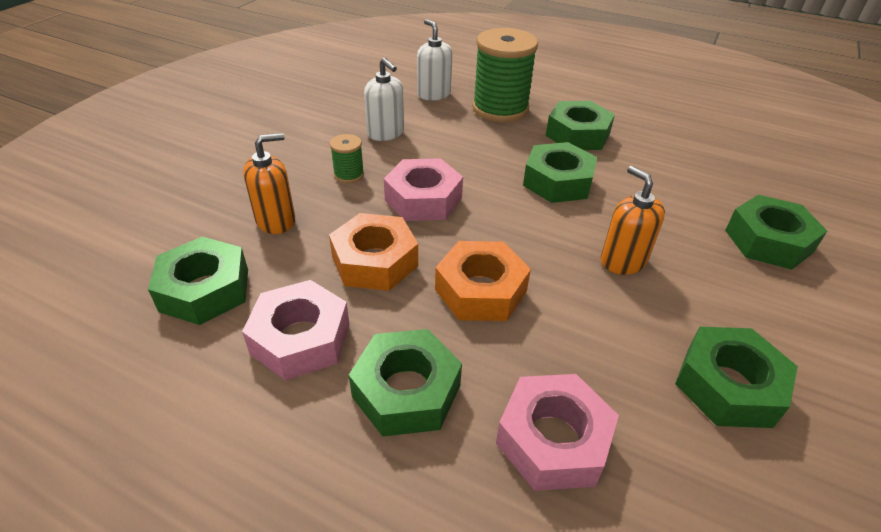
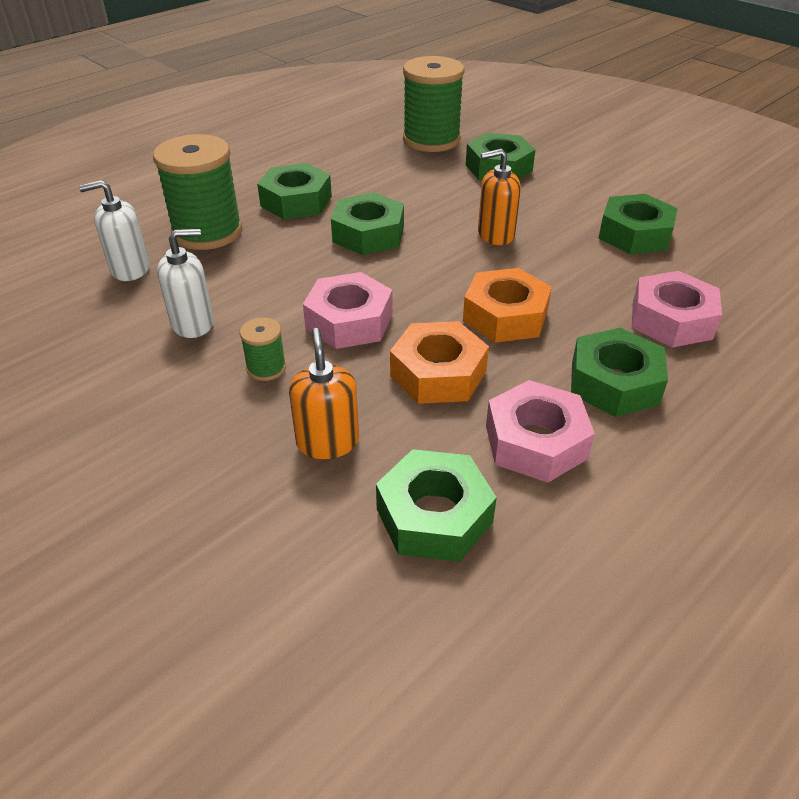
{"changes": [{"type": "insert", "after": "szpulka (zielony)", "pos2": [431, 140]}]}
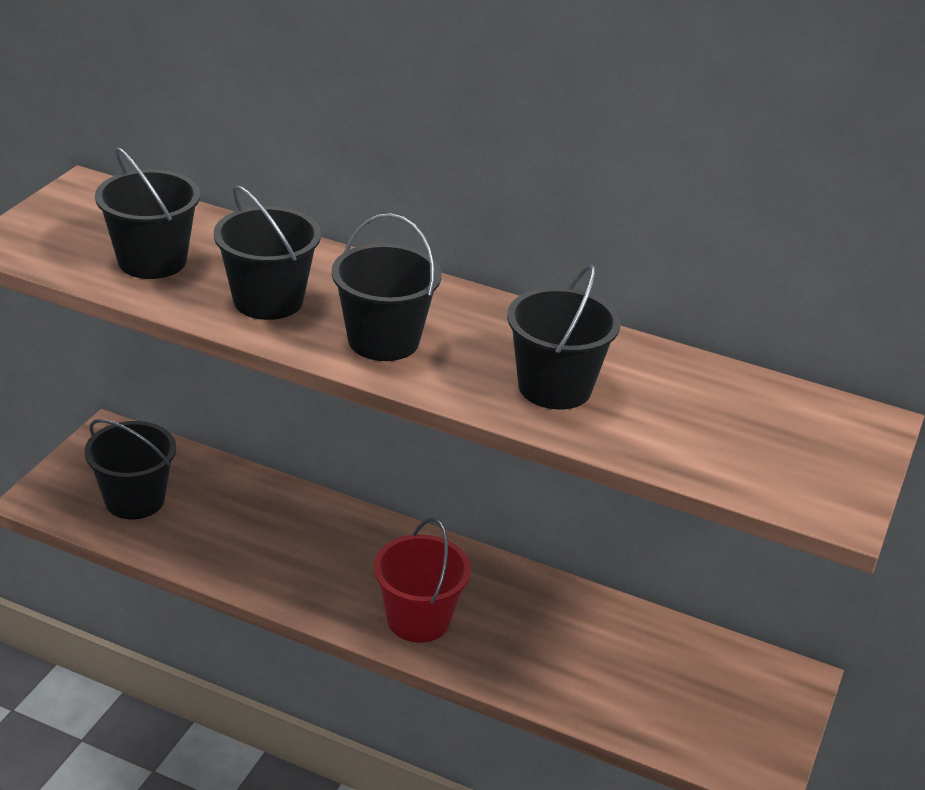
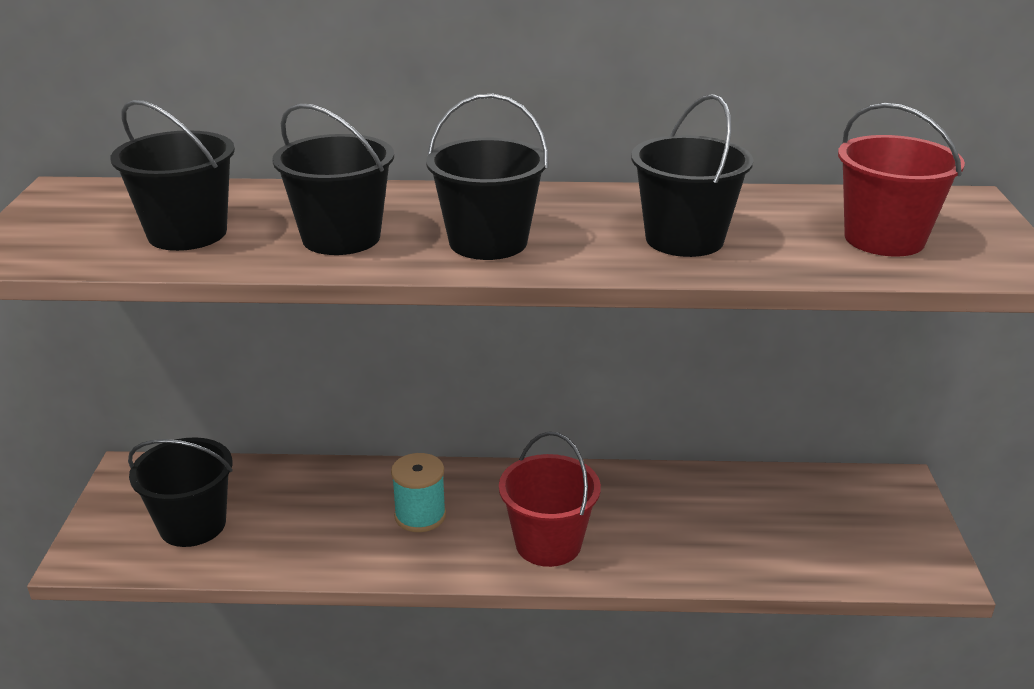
{"changes": [{"type": "insert", "after": "szpulka (turkusowy)", "pos2": [420, 515]}, {"type": "insert", "after": "wiadro (czerwony)", "pos2": [884, 239]}]}
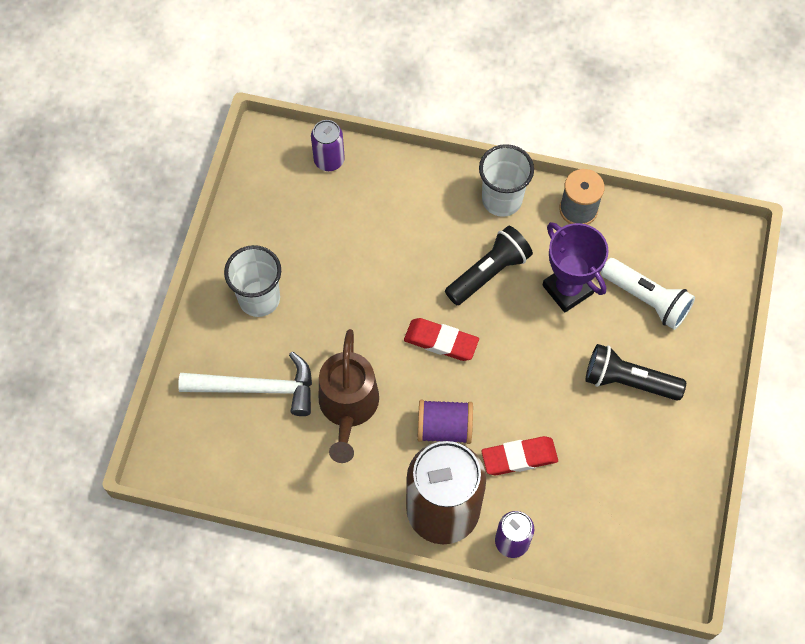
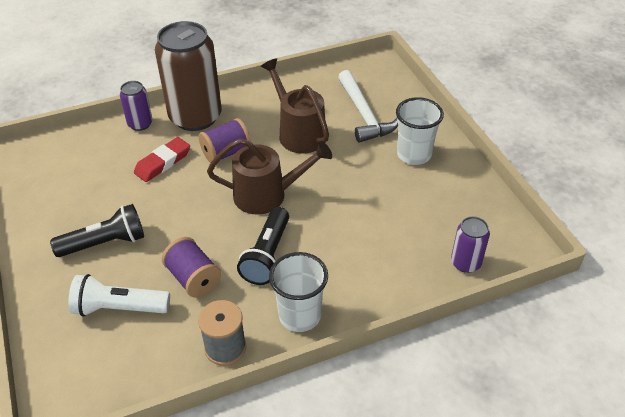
{"changes": [{"type": "replace", "before": "gumka do mazania (czerwony)", "after": "konewka (brązowy)", "pos1": [441, 341], "pos2": [267, 195]}, {"type": "replace", "before": "puchar (fioletowy)", "after": "szpulka (fioletowy)", "pos1": [567, 289], "pos2": [193, 278]}, {"type": "rotate", "before": "młotek (biały)", "pos1": [257, 388], "pos2": [364, 114], "turn": -75}]}
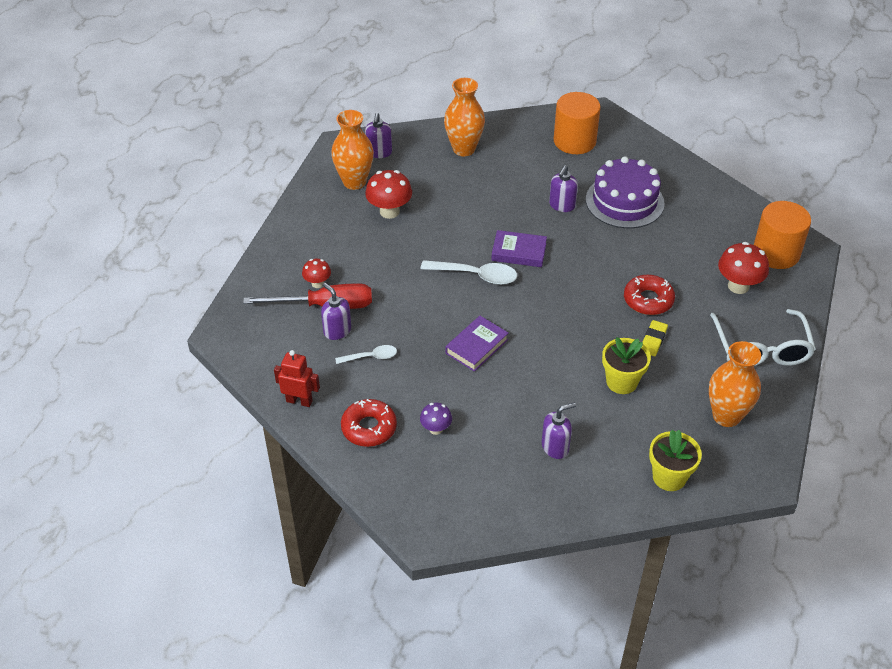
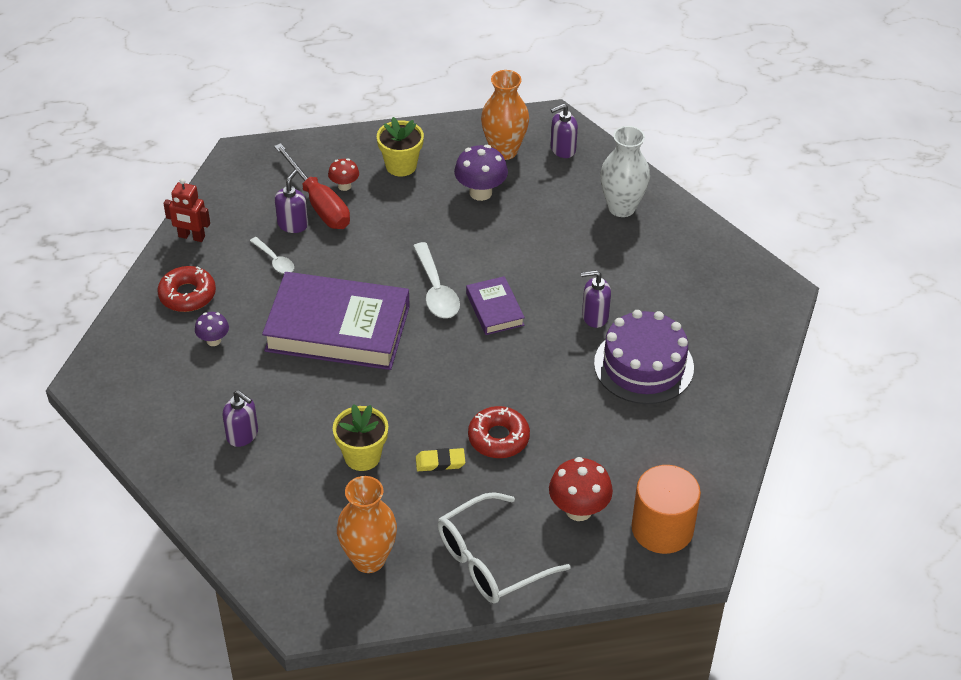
{"changes": [{"type": "delete", "before": "walec (pomarańczowy)", "pos1": [574, 141]}, {"type": "move", "before": "doniczka (żółty)", "pos1": [669, 477], "pos2": [401, 166]}, {"type": "recolor", "before": "grzyb (czerwony)", "after": "grzyb (fioletowy)", "pos1": [389, 211], "pos2": [480, 192]}, {"type": "recolor", "before": "wazon (pomarańczowy)", "after": "wazon (biały)", "pos1": [464, 149], "pos2": [621, 207]}, {"type": "rotate", "before": "robot (czerwony)", "pos1": [299, 401], "pos2": [191, 237], "turn": 120}, {"type": "resize", "before": "książka (fioletowy)", "pos1": [476, 346], "pos2": [338, 328], "scale": 2.12}]}
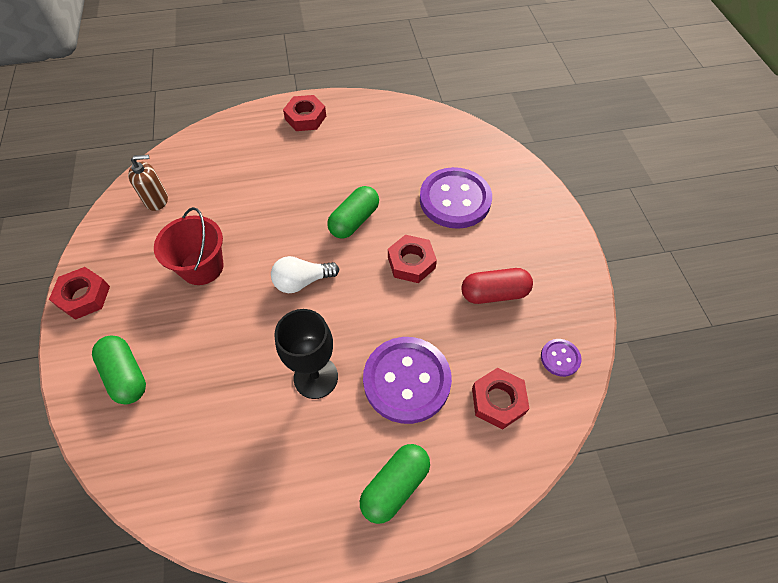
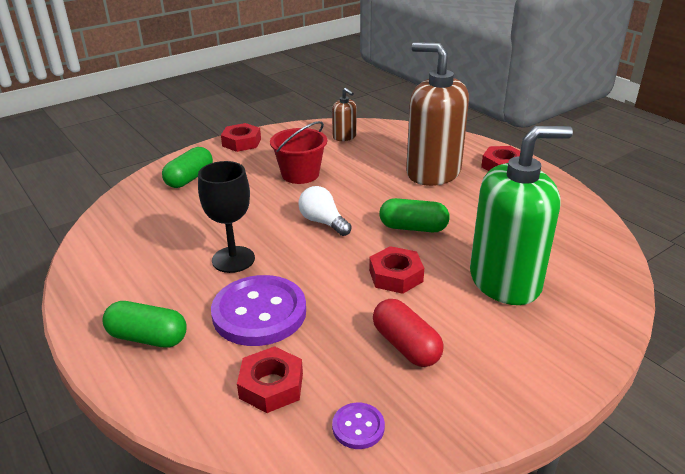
{"changes": [{"type": "insert", "after": "dozownik mydła (brązowy)", "pos2": [433, 172]}, {"type": "replace", "before": "guzik (fioletowy)", "after": "dozownik mydła (zielony)", "pos1": [455, 200], "pos2": [505, 281]}]}
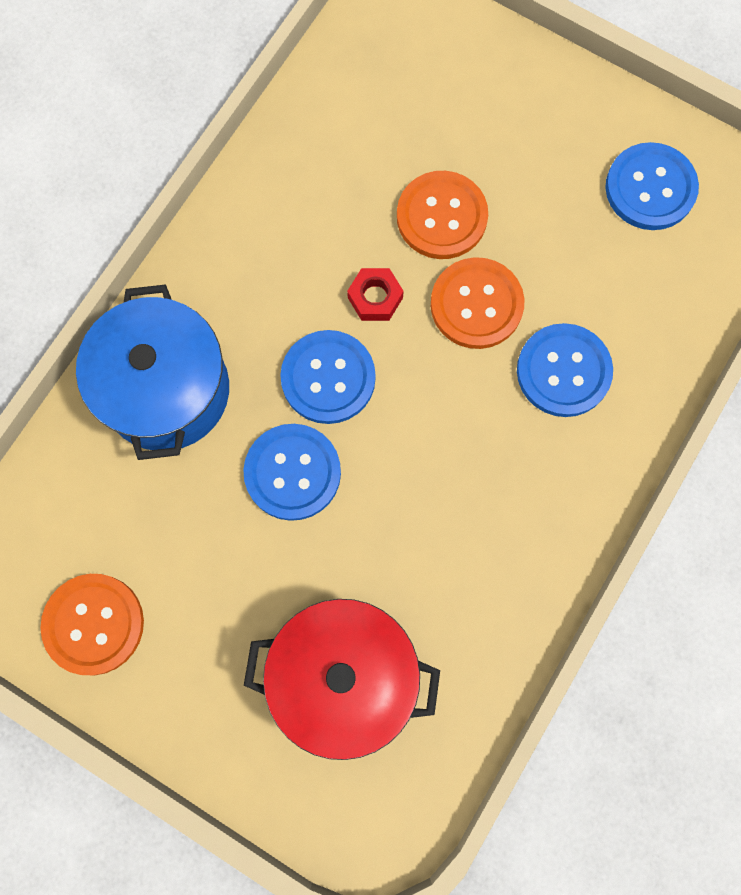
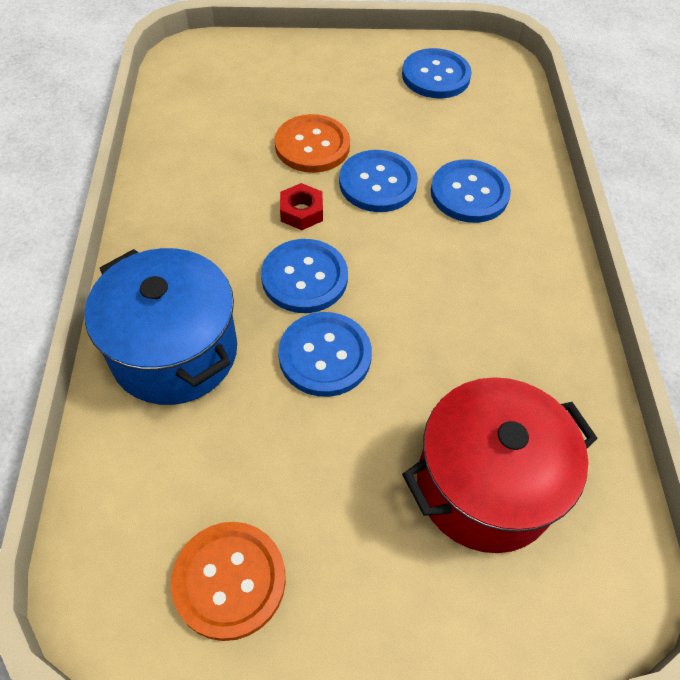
{"changes": [{"type": "recolor", "before": "guzik (pomarańczowy)", "after": "guzik (niebieski)", "pos1": [476, 304], "pos2": [377, 183]}]}
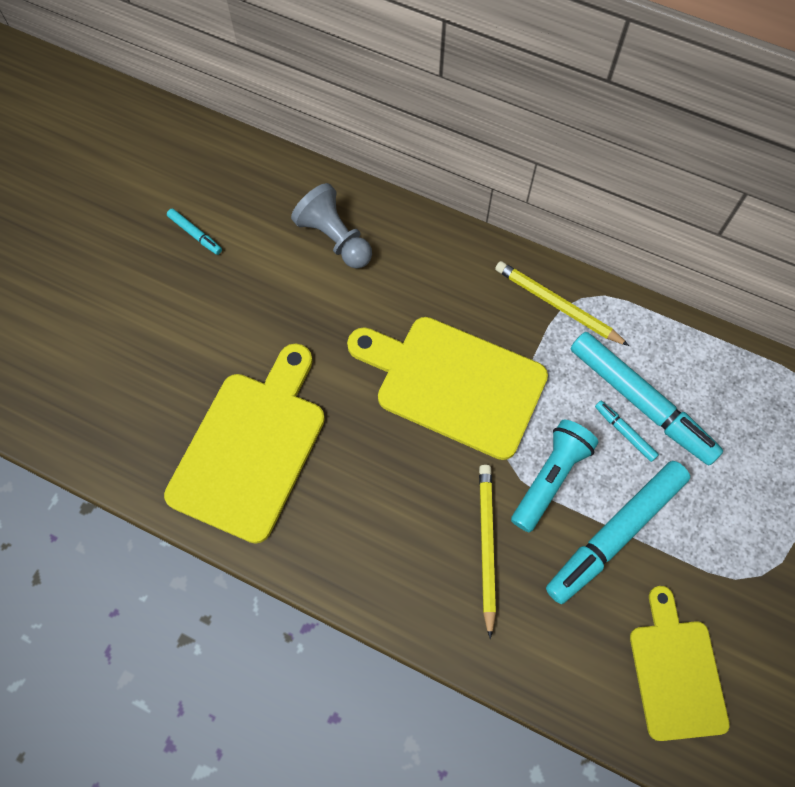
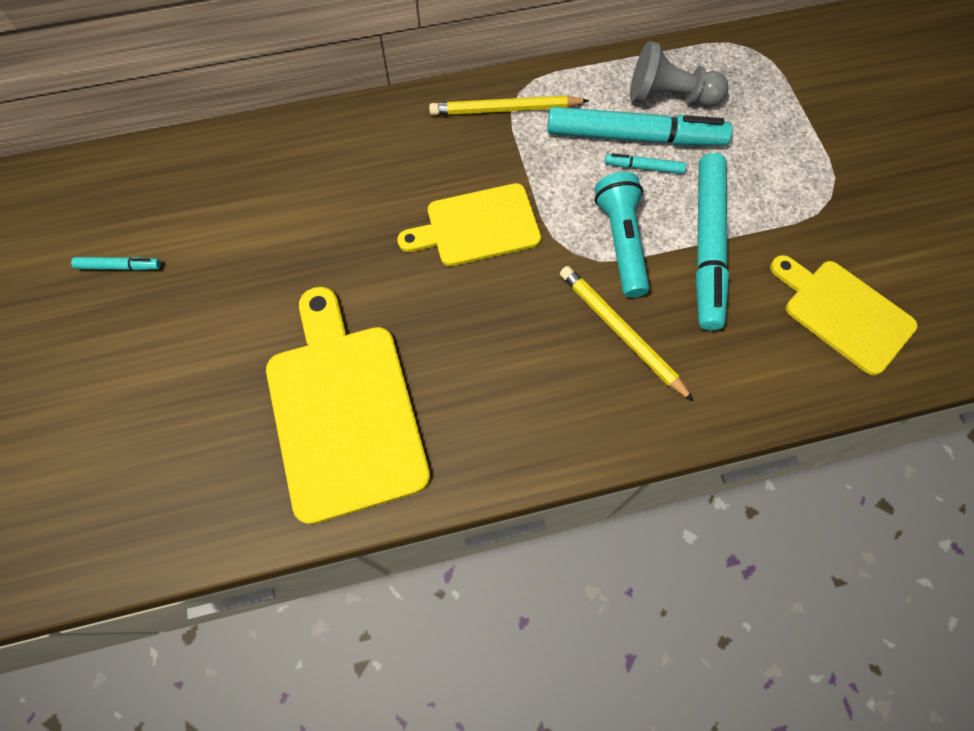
{"changes": [{"type": "move", "before": "pionek (szary)", "pos1": [335, 238], "pos2": [669, 97]}, {"type": "resize", "before": "deska do krojenia (żółty)", "pos1": [453, 384], "pos2": [477, 227], "scale": 0.64}]}
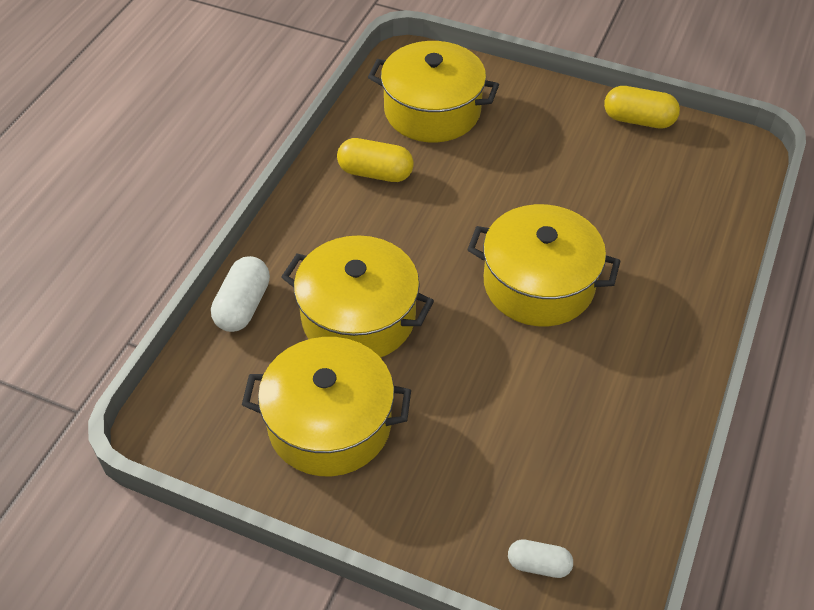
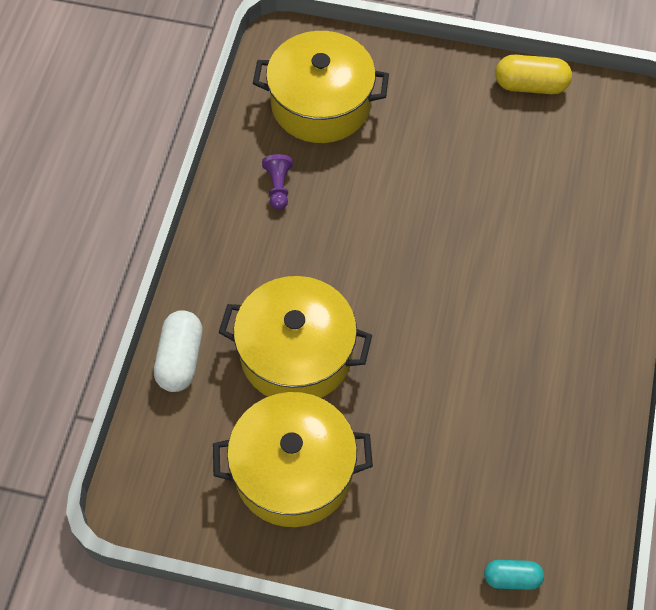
{"changes": [{"type": "delete", "before": "garnek (żółty)", "pos1": [538, 284]}, {"type": "replace", "before": "kapsułka (żółty)", "after": "pionek (fioletowy)", "pos1": [375, 173], "pos2": [278, 187]}, {"type": "recolor", "before": "kapsułka (biały)", "after": "kapsułka (turkusowy)", "pos1": [538, 564], "pos2": [512, 578]}]}
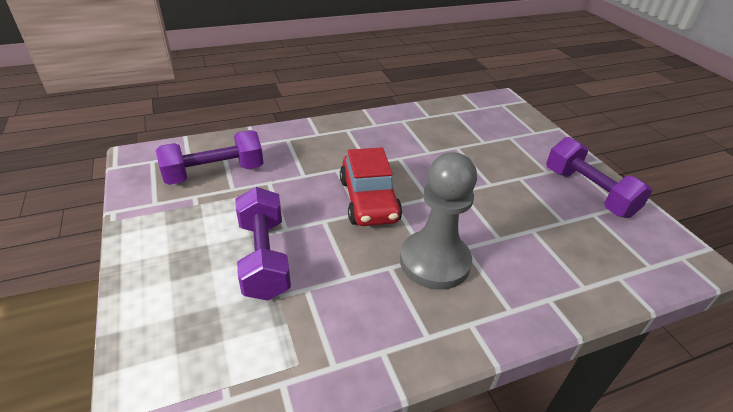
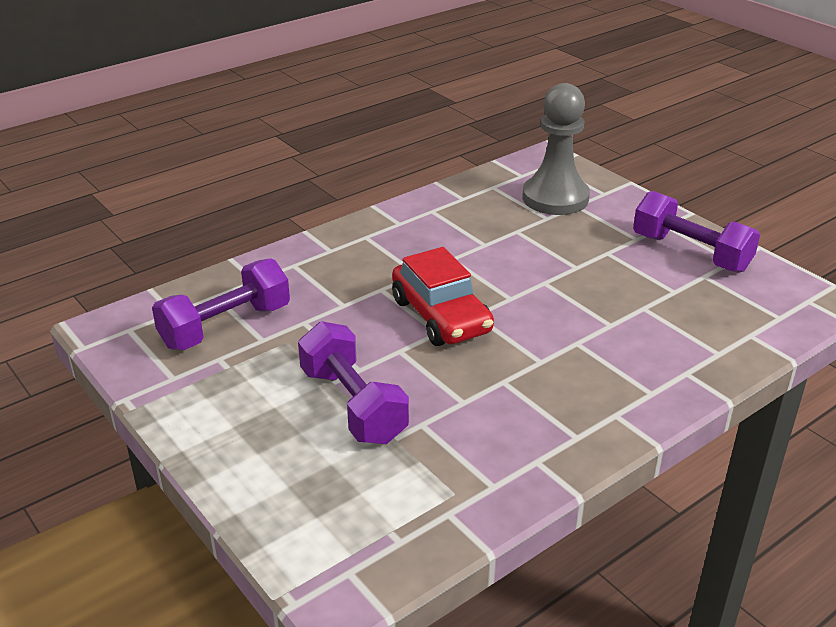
{"changes": [{"type": "move", "before": "pionek (szary)", "pos1": [434, 261], "pos2": [555, 198]}]}
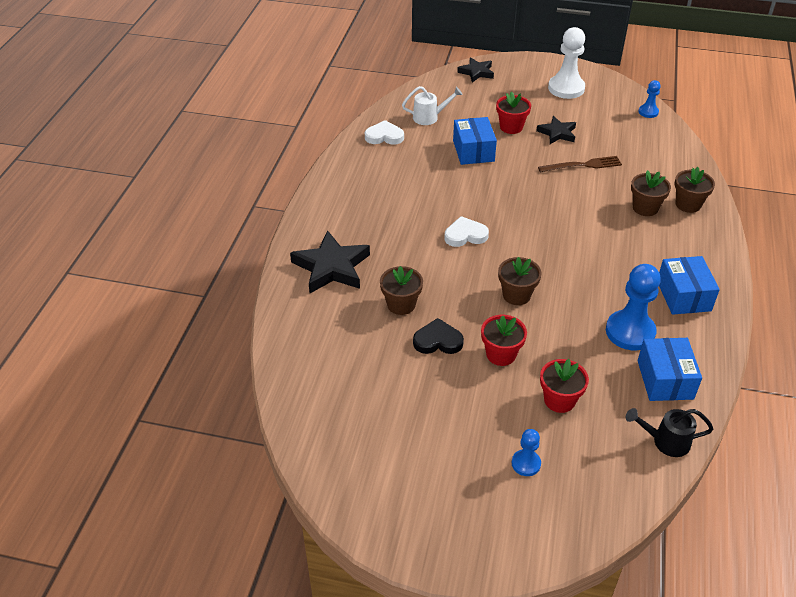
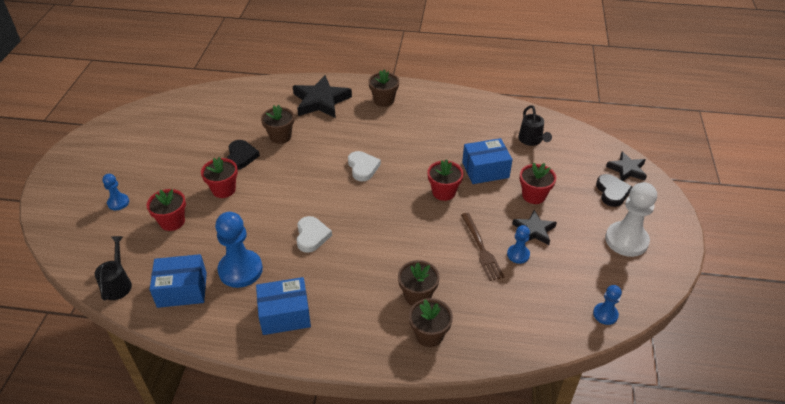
{"changes": [{"type": "insert", "after": "doniczka (czerwony)", "pos2": [443, 192]}, {"type": "insert", "after": "pionek (niebieski)", "pos2": [518, 254]}, {"type": "insert", "after": "serce (czarny)", "pos2": [612, 192]}, {"type": "move", "before": "serce (biały)", "pos1": [384, 136], "pos2": [311, 236]}, {"type": "move", "before": "doniczka (brązowy)", "pos1": [516, 295], "pos2": [384, 100]}, {"type": "recolor", "before": "konewka (biały)", "after": "konewka (czarny)", "pos1": [429, 117], "pos2": [531, 140]}]}
